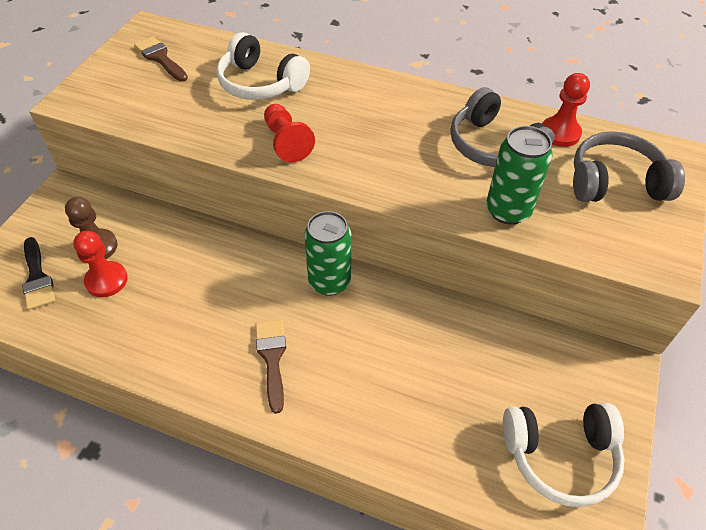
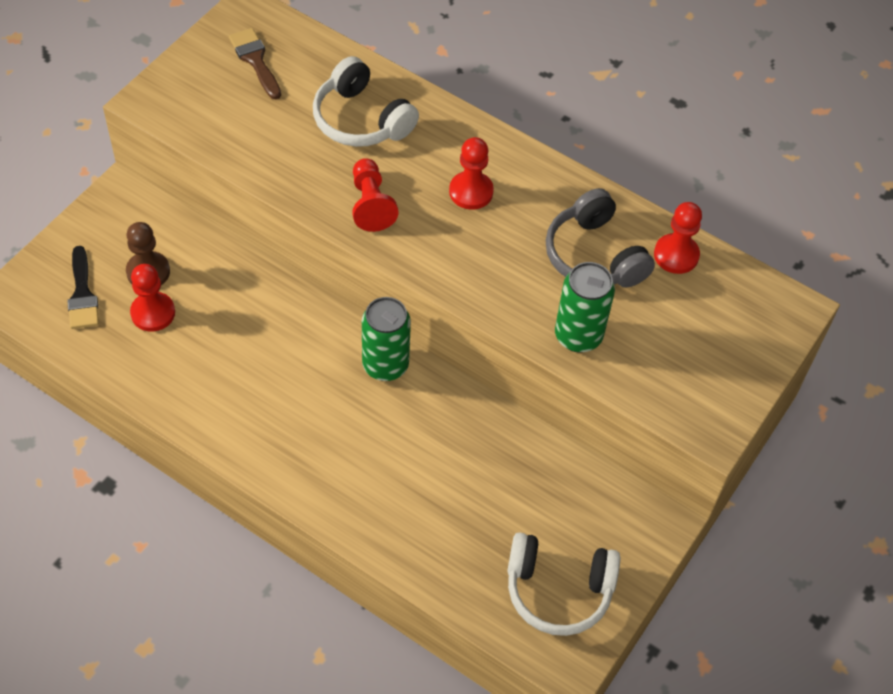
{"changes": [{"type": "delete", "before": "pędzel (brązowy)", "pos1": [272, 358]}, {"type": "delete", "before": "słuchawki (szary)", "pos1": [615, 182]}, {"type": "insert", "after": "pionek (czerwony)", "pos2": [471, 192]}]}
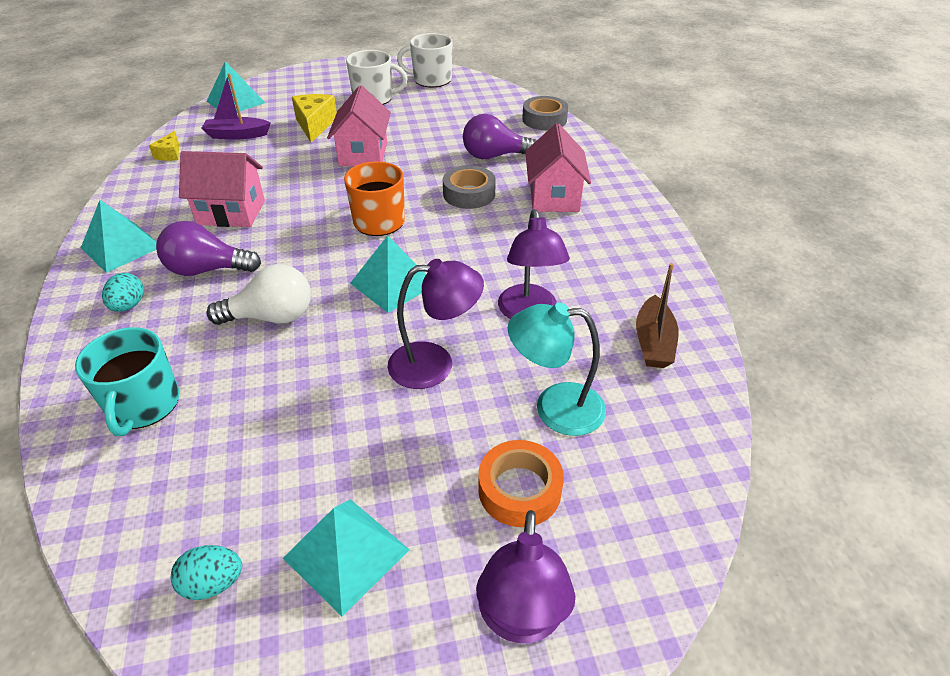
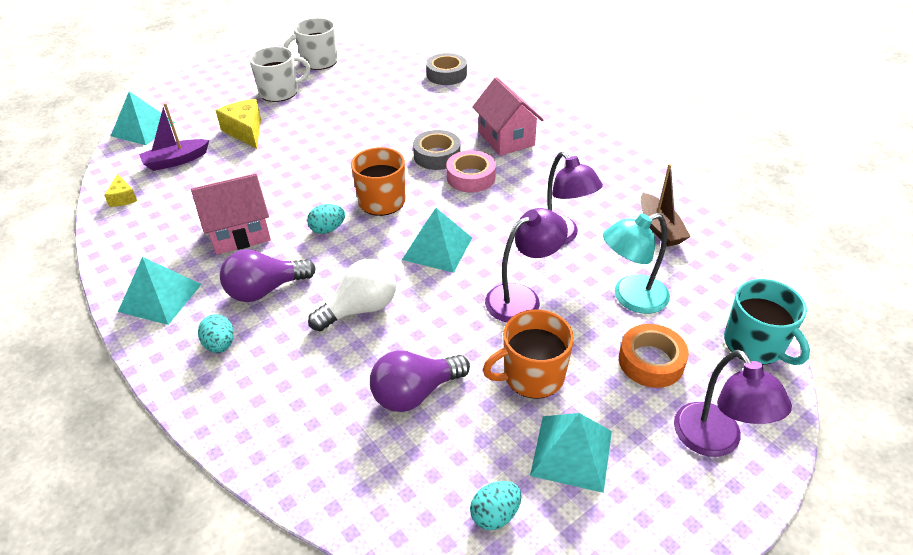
{"changes": [{"type": "delete", "before": "domek (różowy)", "pos1": [363, 154]}, {"type": "insert", "after": "jajko (turkusowy)", "pos2": [328, 229]}, {"type": "insert", "after": "taśma klejąca (różowy)", "pos2": [471, 177]}, {"type": "insert", "after": "kubek (pomarańczowy)", "pos2": [532, 375]}, {"type": "move", "before": "kubek (turkusowy)", "pos1": [144, 405], "pos2": [755, 344]}, {"type": "move", "before": "żarówka (fioletowy)", "pos1": [494, 156], "pos2": [415, 393]}]}
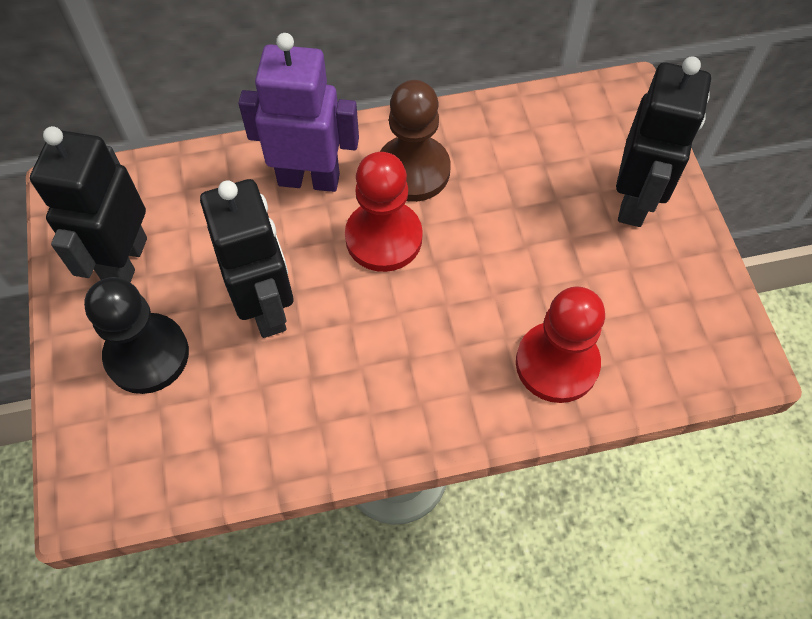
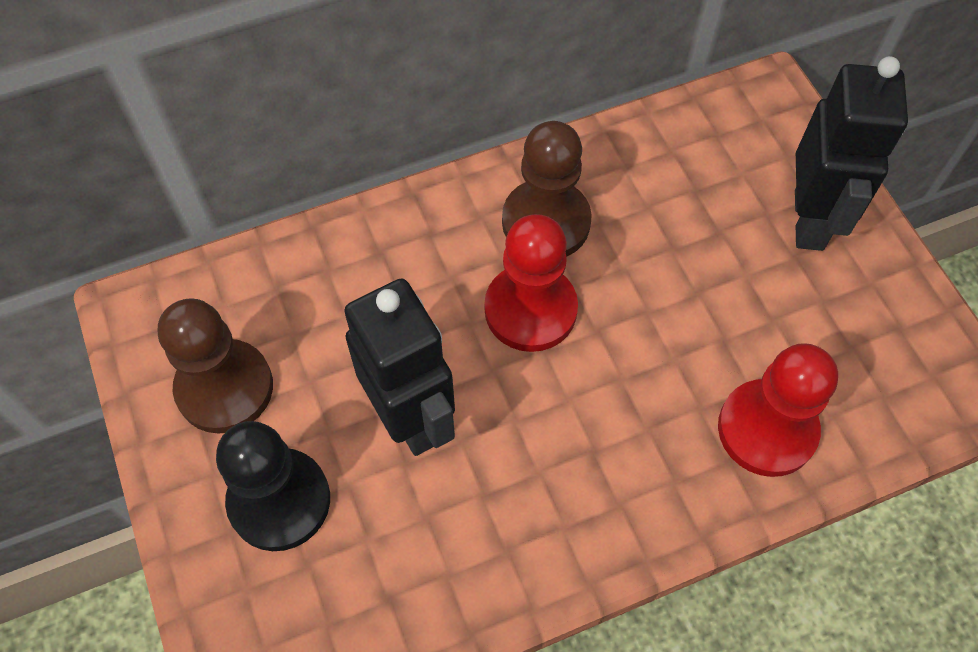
{"changes": [{"type": "delete", "before": "robot (fioletowy)", "pos1": [309, 179]}, {"type": "replace", "before": "robot (czarny)", "after": "pionek (brązowy)", "pos1": [125, 261], "pos2": [225, 388]}]}
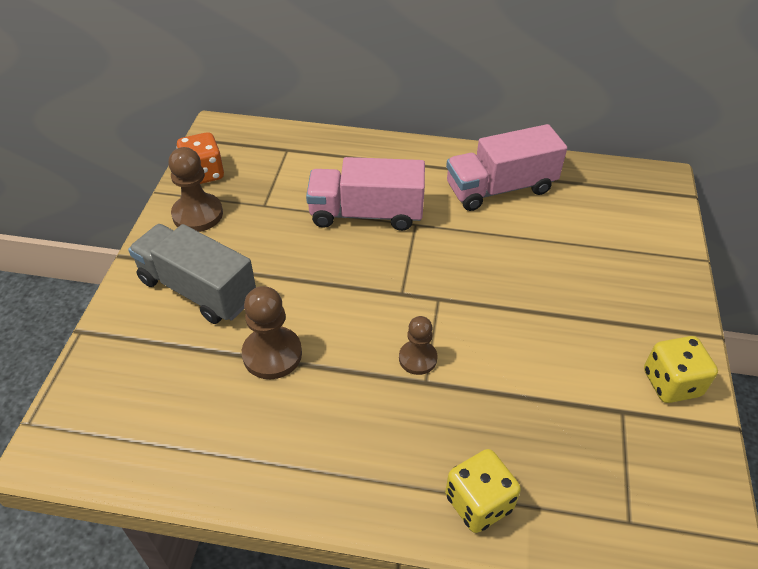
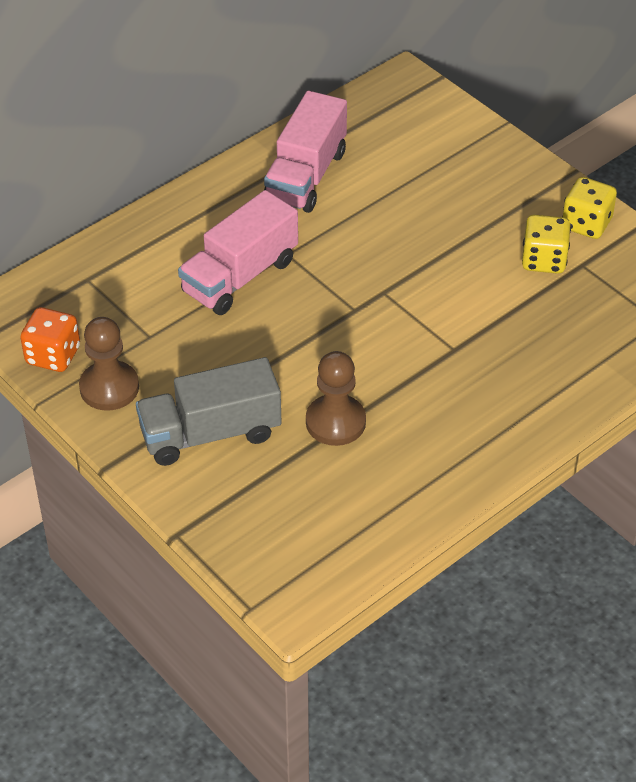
{"changes": [{"type": "delete", "before": "pionek (brązowy)", "pos1": [417, 358]}, {"type": "move", "before": "kostka do gry (żółty)", "pos1": [478, 503], "pos2": [543, 260]}]}
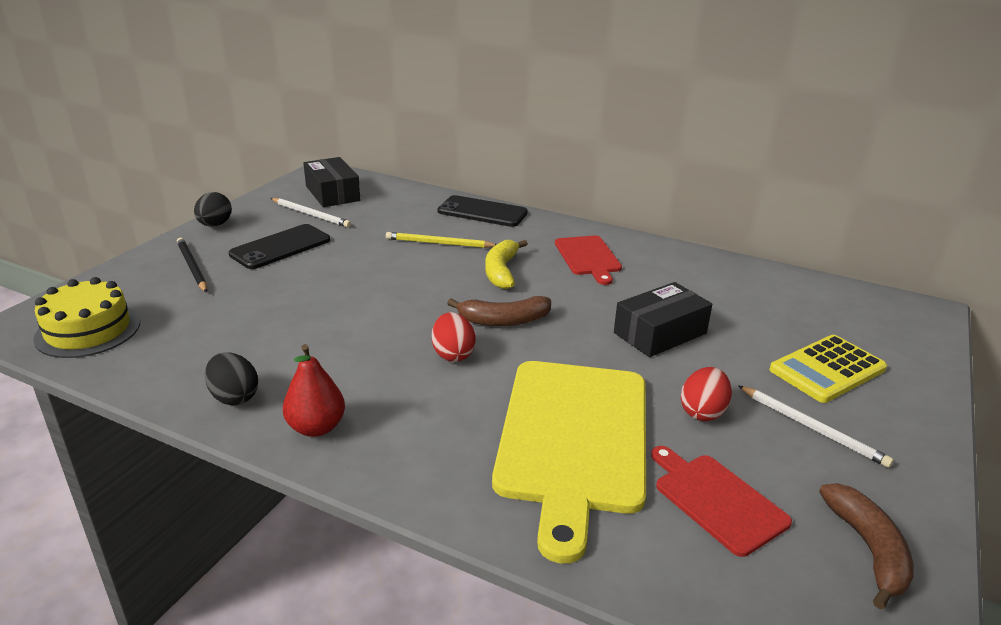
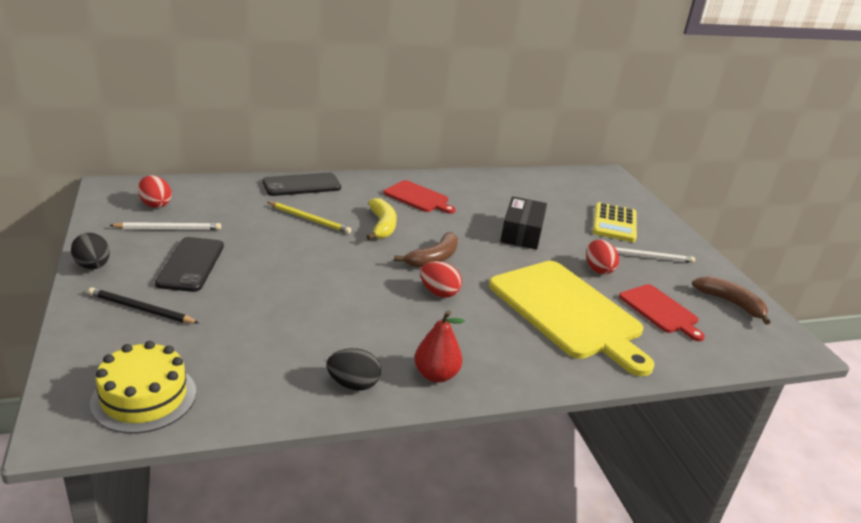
{"changes": [{"type": "replace", "before": "pudełko (czarny)", "after": "jajko (czerwony)", "pos1": [332, 193], "pos2": [155, 204]}, {"type": "rotate", "before": "ołówek (żółty)", "pos1": [439, 243], "pos2": [309, 219], "turn": -120}, {"type": "rotate", "before": "banan (żółty)", "pos1": [501, 271], "pos2": [382, 226], "turn": -150}, {"type": "rotate", "before": "deska do krojenia (czerwony)", "pos1": [716, 500], "pos2": [660, 310], "turn": -135}]}
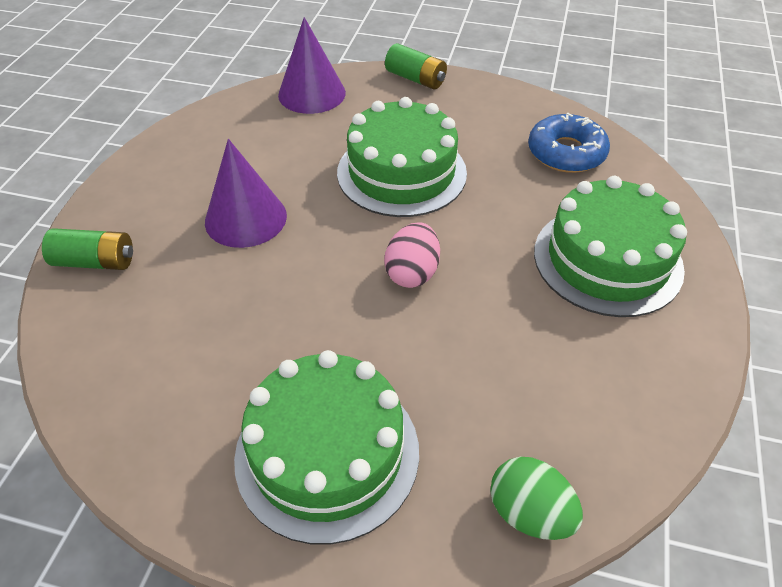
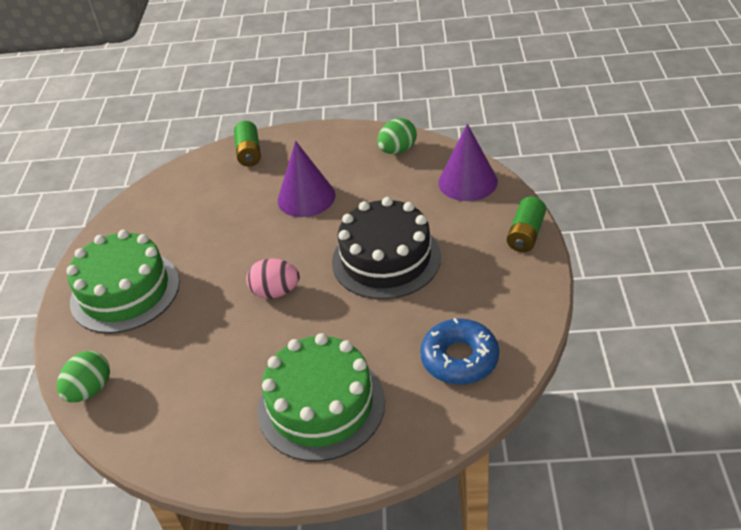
{"changes": [{"type": "insert", "after": "jajko (zielony)", "pos2": [397, 150]}, {"type": "recolor", "before": "tort (zielony)", "after": "tort (czarny)", "pos1": [401, 172], "pos2": [386, 259]}]}
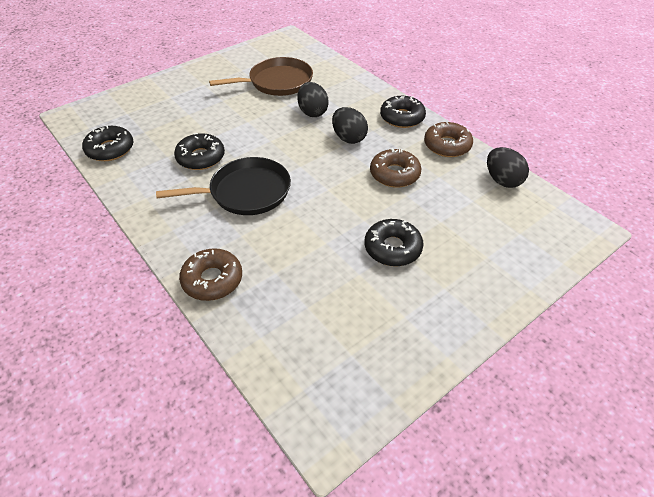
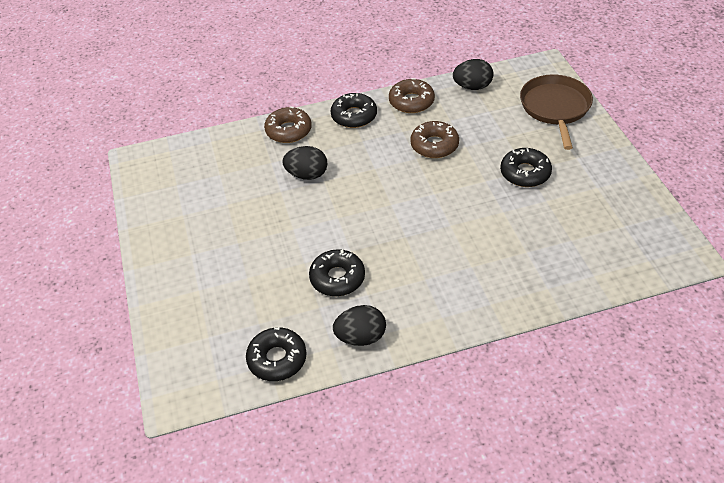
{"changes": [{"type": "delete", "before": "patelnia (czarny)", "pos1": [245, 192]}, {"type": "move", "before": "donut (brązowy)", "pos1": [212, 280], "pos2": [288, 130]}, {"type": "move", "before": "patelnia (brązowy)", "pos1": [277, 82], "pos2": [555, 108]}, {"type": "move", "before": "jajko (czarny)", "pos1": [348, 138], "pos2": [361, 337]}]}
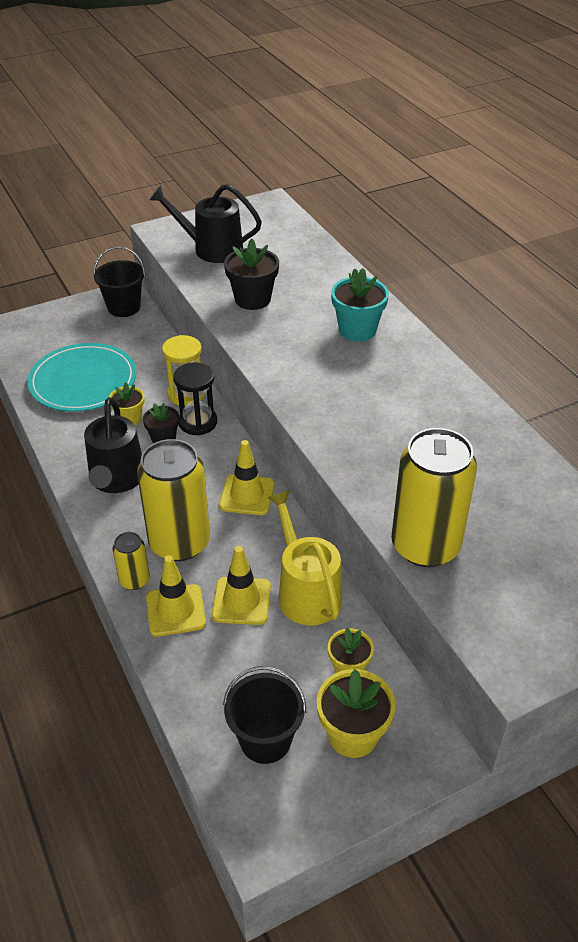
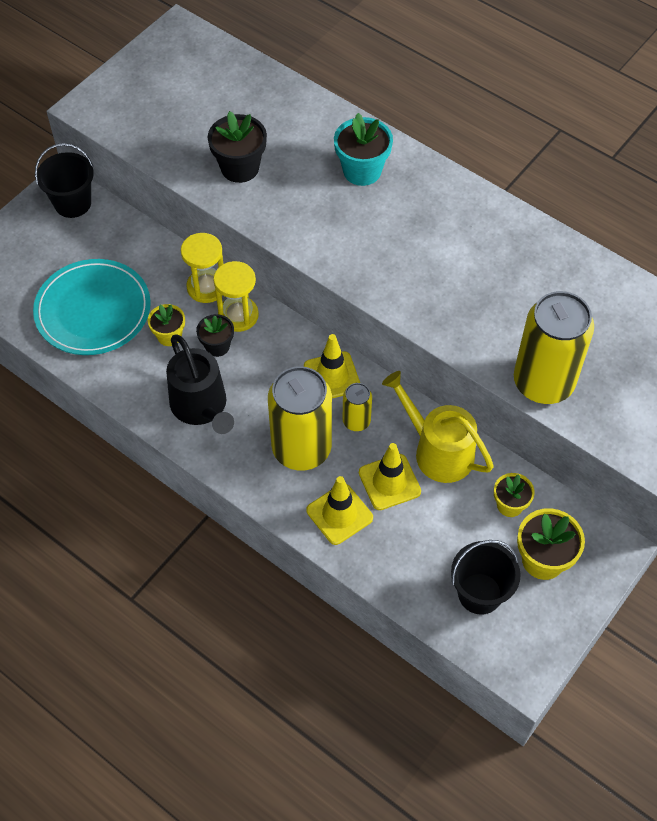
{"changes": [{"type": "delete", "before": "konewka (czarny)", "pos1": [212, 249]}, {"type": "move", "before": "puszka (żółty)", "pos1": [134, 580], "pos2": [356, 421]}, {"type": "recolor", "before": "klepsydra (czarny)", "after": "klepsydra (żółty)", "pos1": [198, 422], "pos2": [238, 315]}]}
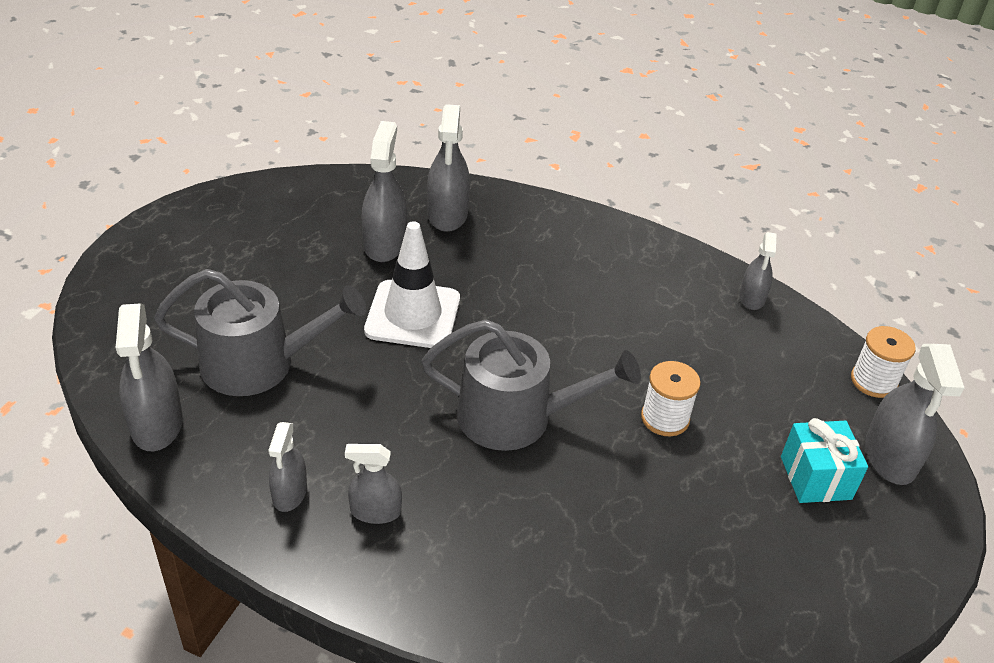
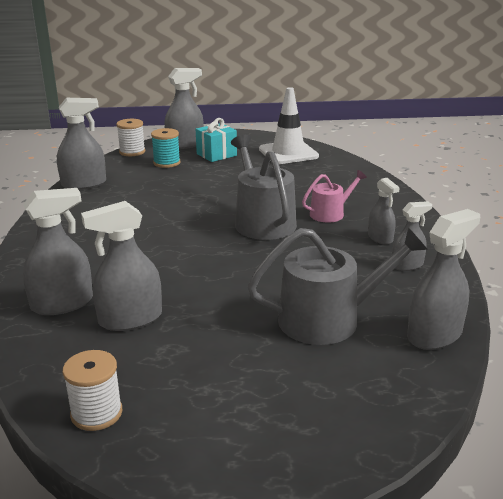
{"changes": [{"type": "insert", "after": "szpulka (turkusowy)", "pos2": [167, 163]}, {"type": "insert", "after": "konewka (różowy)", "pos2": [330, 213]}, {"type": "move", "before": "pachołek (biały)", "pos1": [413, 315], "pos2": [288, 153]}, {"type": "move", "before": "szpulka (biały)", "pos1": [665, 418], "pos2": [96, 413]}, {"type": "rotate", "before": "konewka (szary)", "pos1": [259, 363], "pos2": [328, 319], "turn": 105}, {"type": "resize", "before": "spryskiwacz (szary)", "pos1": [752, 298], "pos2": [84, 184], "scale": 1.63}]}
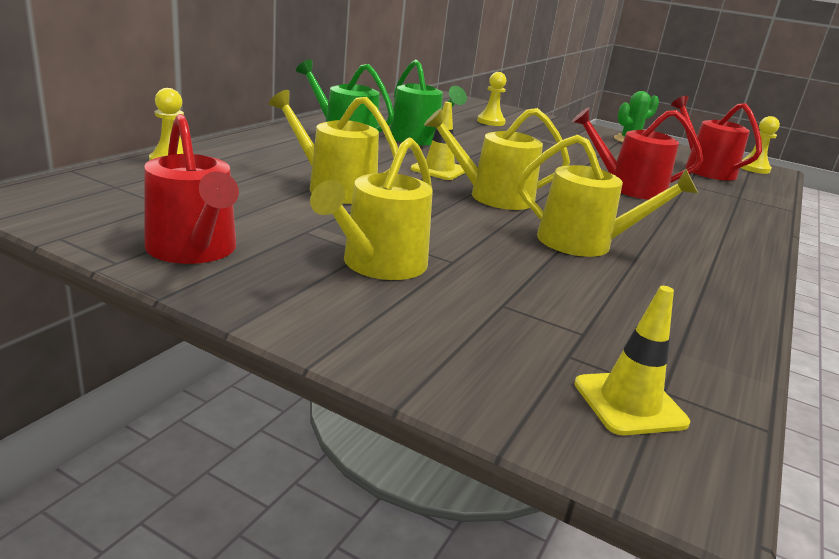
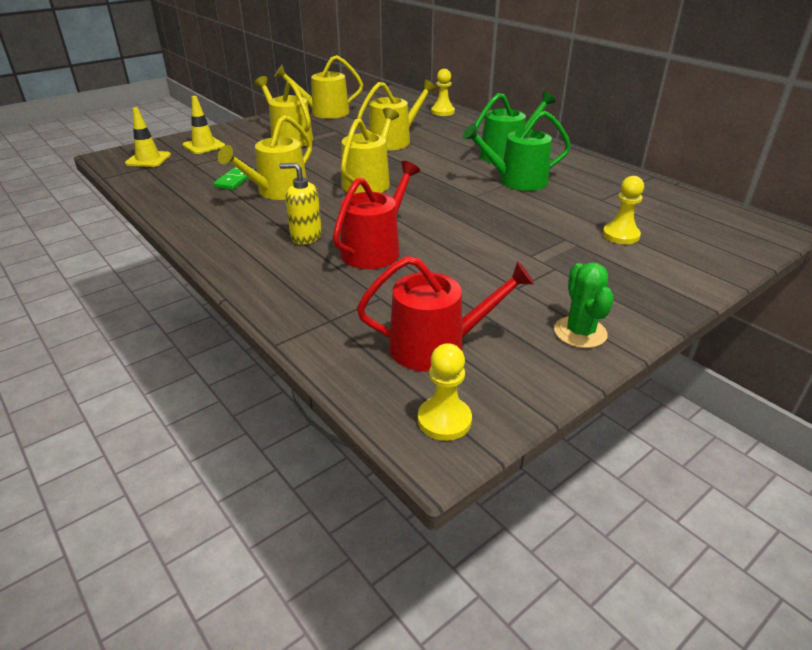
{"changes": [{"type": "insert", "after": "kostka domina (zielony)", "pos2": [235, 180]}, {"type": "insert", "after": "dozownik mydła (żółty)", "pos2": [306, 237]}, {"type": "move", "before": "pachołek (żółty)", "pos1": [439, 170], "pos2": [204, 146]}, {"type": "recolor", "before": "konewka (czerwony)", "after": "konewka (żółty)", "pos1": [194, 250], "pos2": [325, 112]}]}
